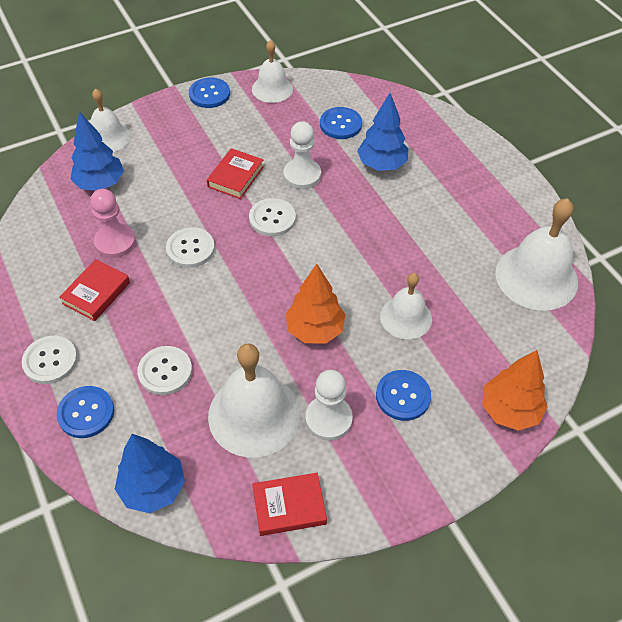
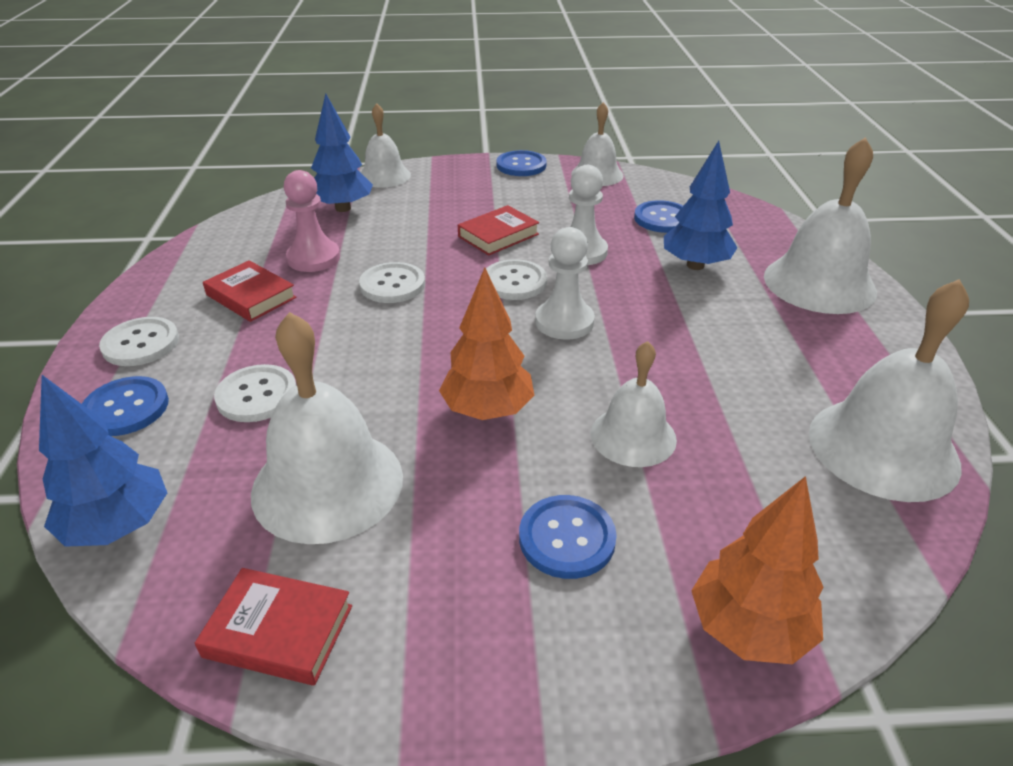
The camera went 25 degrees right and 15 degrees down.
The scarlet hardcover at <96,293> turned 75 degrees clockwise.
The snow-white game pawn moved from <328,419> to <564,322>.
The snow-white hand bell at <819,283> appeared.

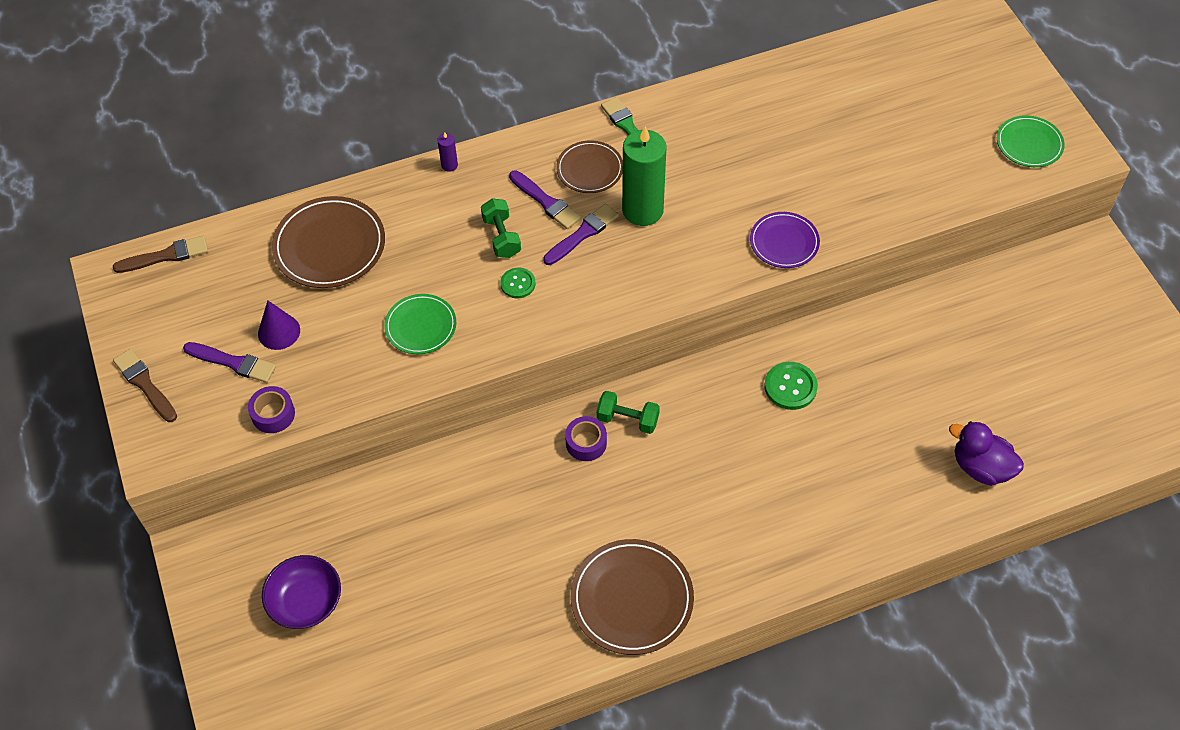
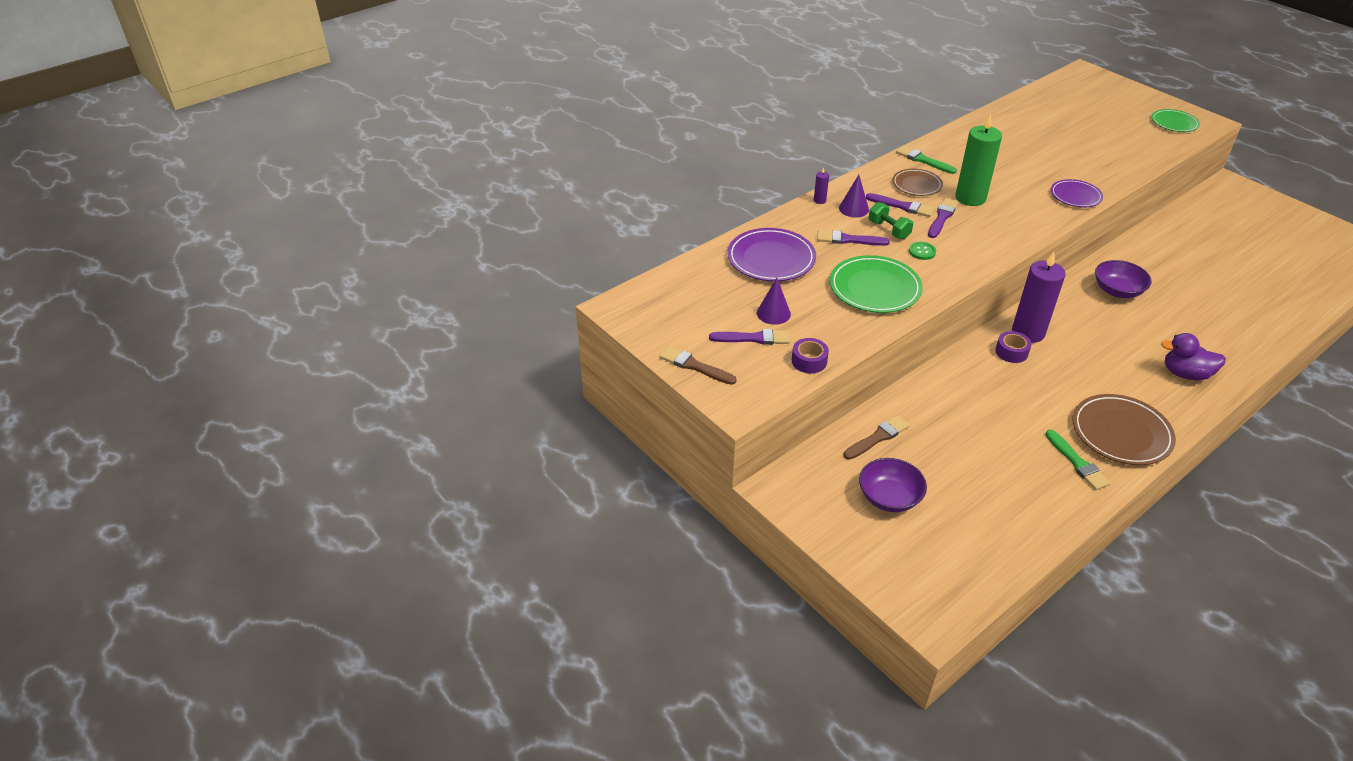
The camera went 20 degrees left and 15 degrees down.
The brown brush moved from <166,256> to <877,438>.
The brown dinner plate at <329,246> became the royal purple dinner plate at <771,259>.
The leaf-green dinner plate at <421,326> changed to 1.63 times the size.
The leaf-green dumbbell at <627,419> was replaced by the royal purple candle at <1028,332>.
The leaf-green button at <790,387> was replaced by the royal purple bowl at <1117,291>.
The royal purple rubber duck moved from <981,467> to <1185,374>.
The royal purple brush at <849,240> appeared.
The royal purple solid cone at <853,208> appeared.
The leaf-green brush at <1077,462> appeared.

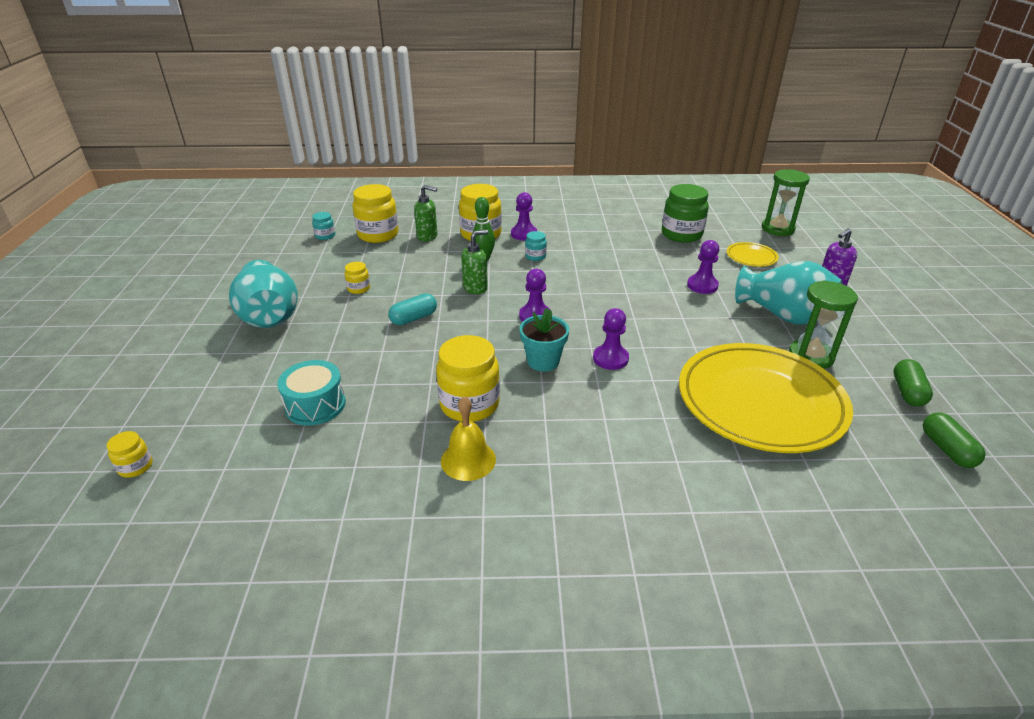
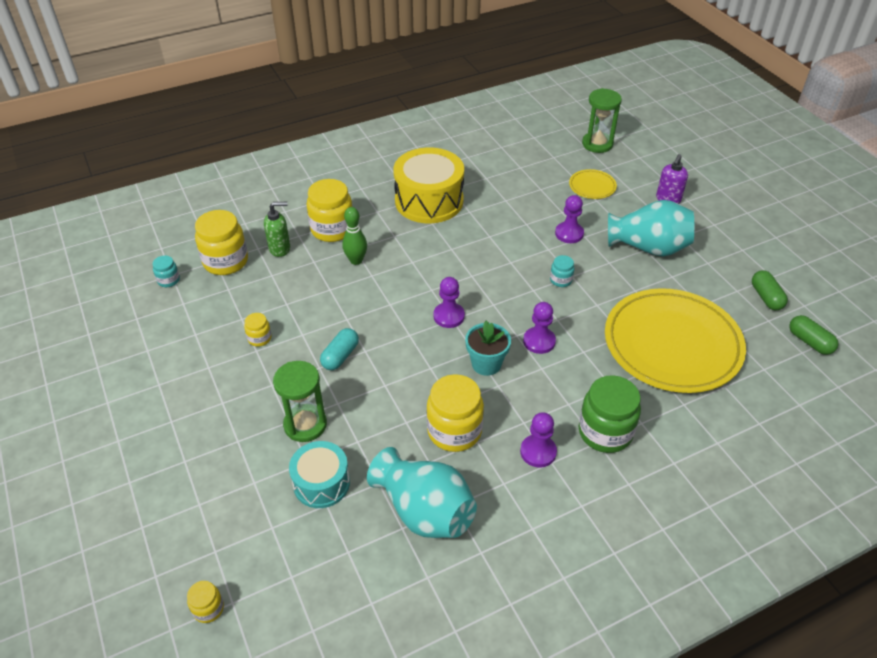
The camera went 25 degrees left and 10 degrees up.
The turquoise tall vase moved from <269,316> to <424,511>.
The golden hand bell at <468,460> disappeared.
The leaf-green pump bottle at <475,288> disappeared.
The royal purple game pawn moved from <524,234> to <538,452>.
The turquoise jam jar moved from <535,256> to <561,280>.
The leaf-green jam jar moved from <681,234> to <605,432>.
The leaf-green sandglass moved from <810,356> to <305,424>.
The golden toy drum at <429,201> appeared.

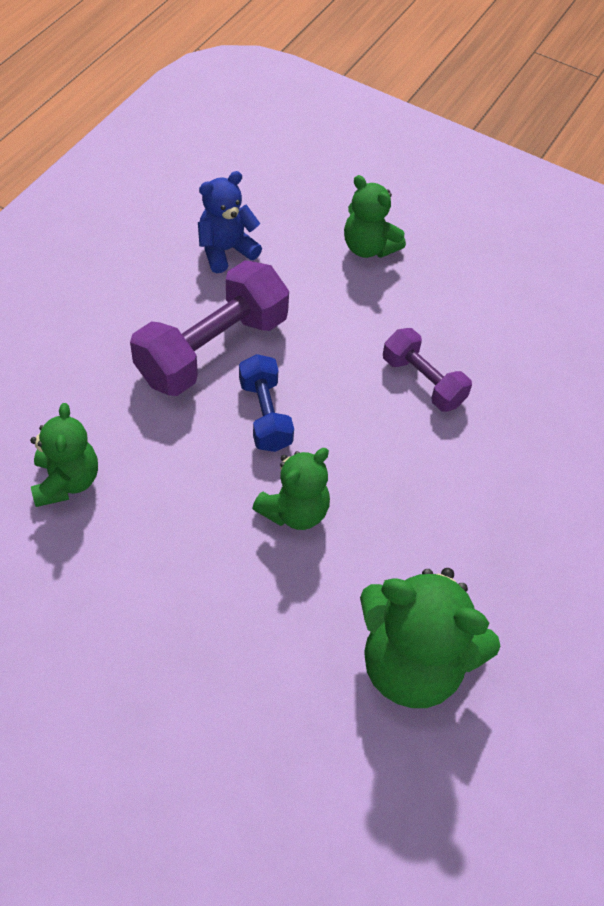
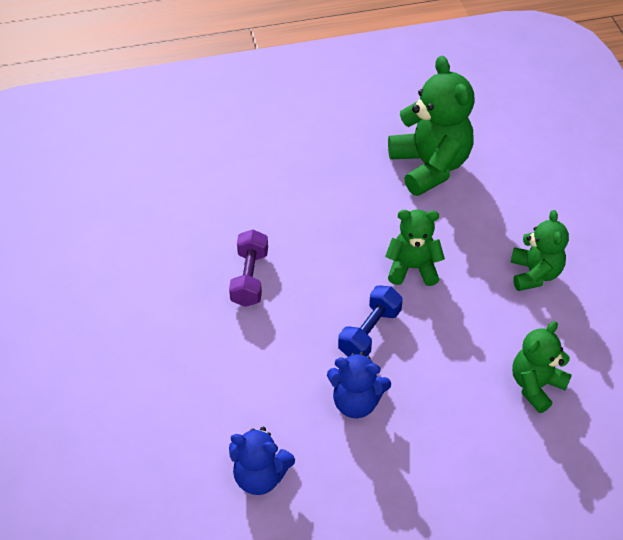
The camera went 130 degrees left and 5 degrees down.
The royal purple dumbbell at <212,349> was replaced by the blue teddy at <356,402>.
The leaf-green teddy moved from <368,247> to <534,274>.

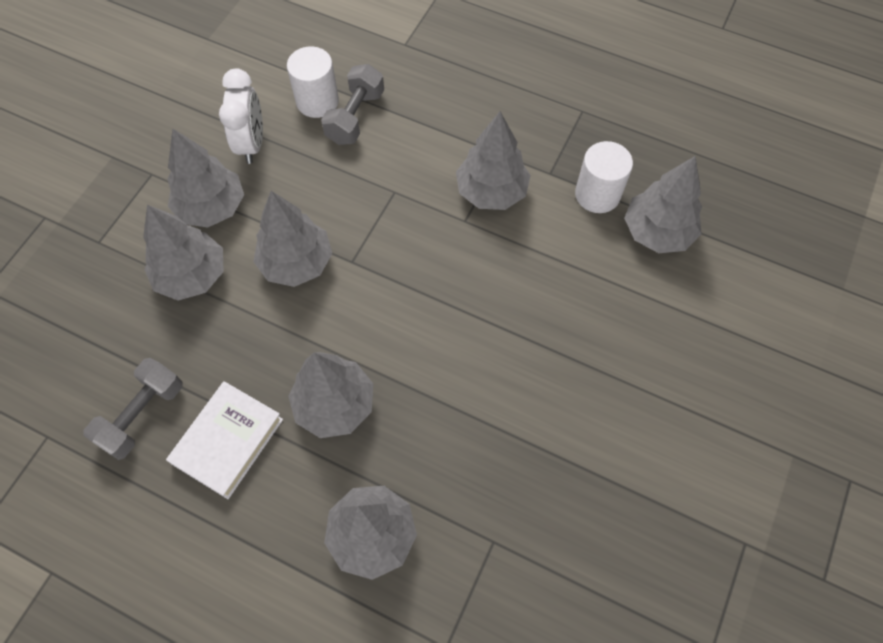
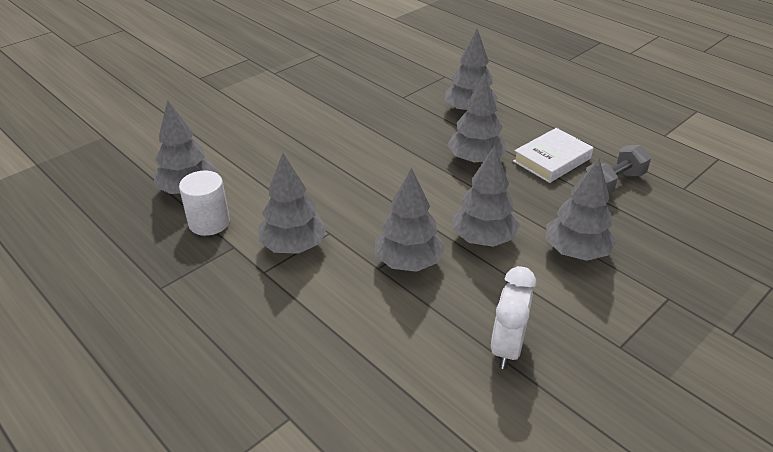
The camera went 160 degrees left and 25 degrees down.
The grey fir tree moved from <212,207> to <408,262>.
The snow-white cylinder at <317,101> disappeared.
The grey dumbbell at <355,117> disappeared.

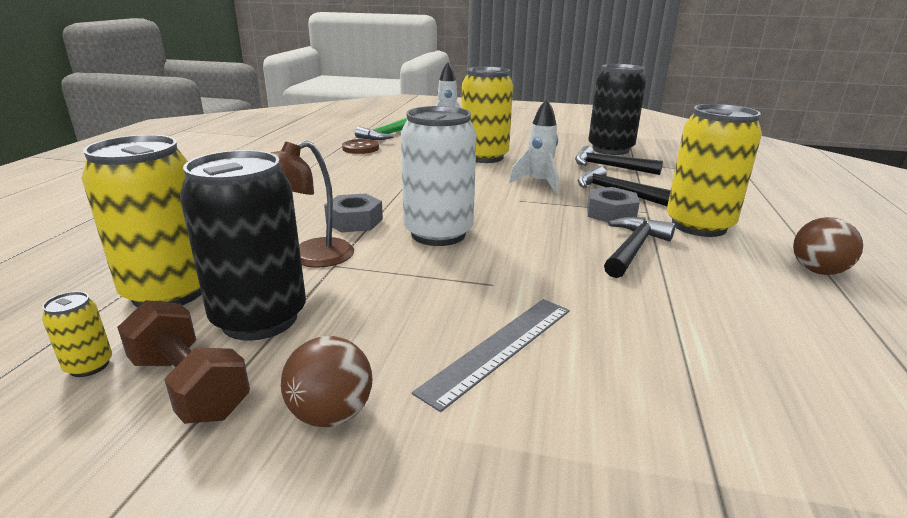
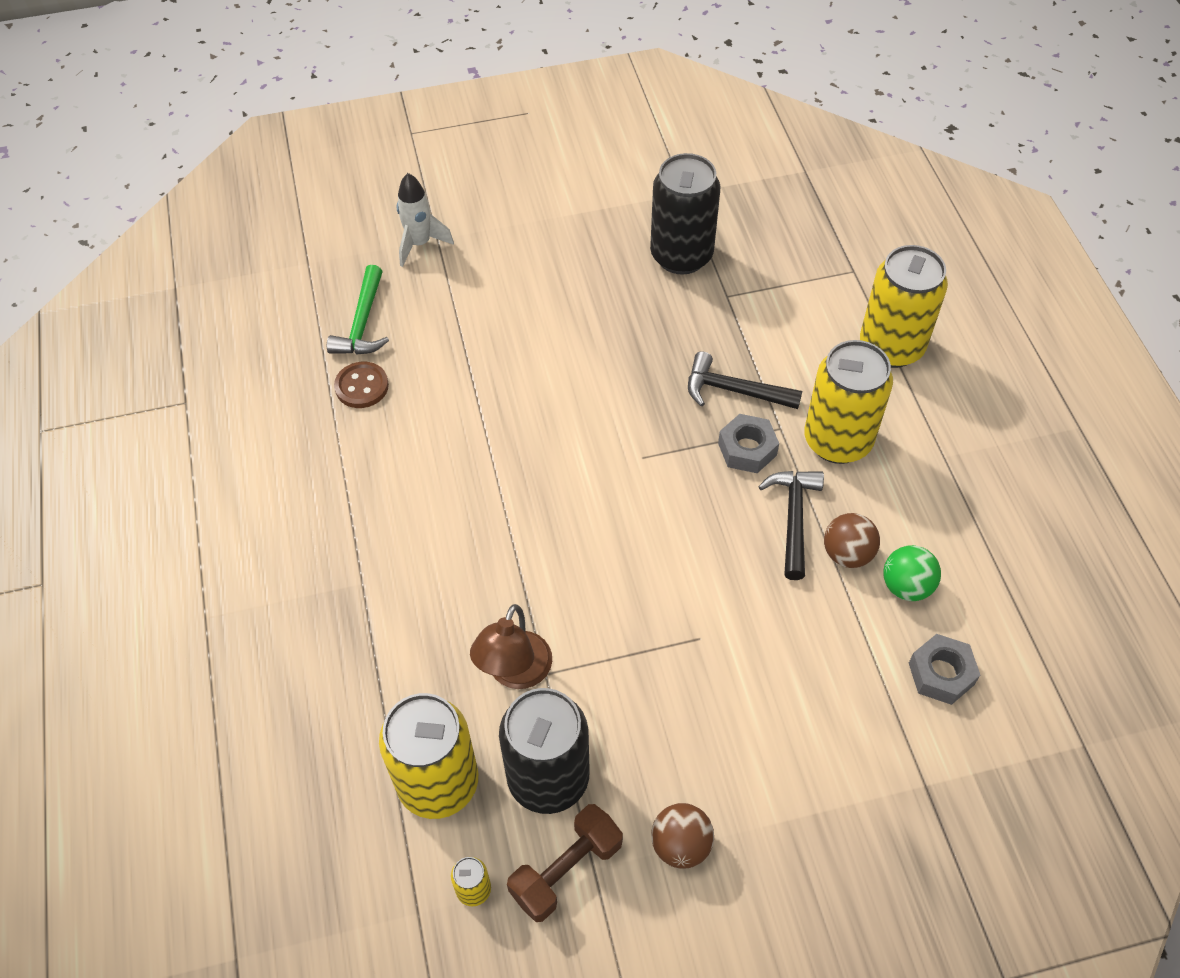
The camera went 25 degrees left and 30 degrees up.
The brown dumbbell at <189,386> turned 60 degrees counterclockwise.
The grey hexagon nut moved from <354,221> to <941,674>.
The snow-white tin at <438,234> disappeared.
The grey ruler at <499,348> disappeared.
The golden tin moved from <484,157> to <891,347>.
The snow-white toy rocket at <539,183> disappeared.
The jet-black claw hammer at <609,167> disappeared.
The brown ball moved from <818,271> to <847,554>.
The leaf-green ball at <906,586> appeared.

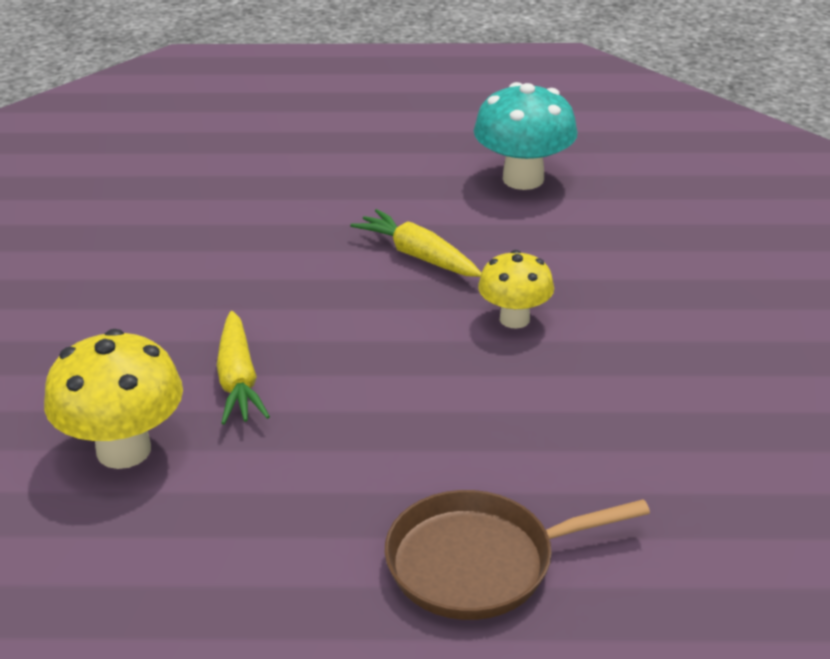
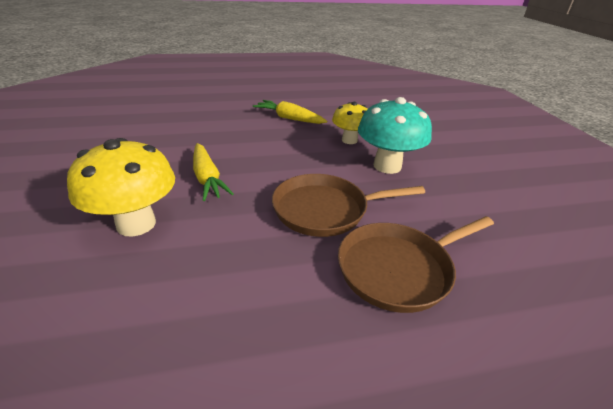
The camera went 15 degrees left and 0 degrees up.
The turquoise mushroom moved from <523,179> to <387,166>.
The brown skillet at <325,210> appeared.

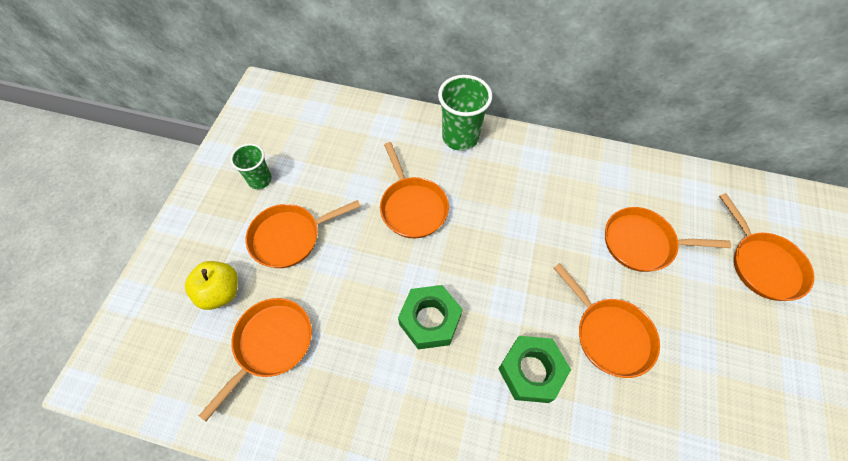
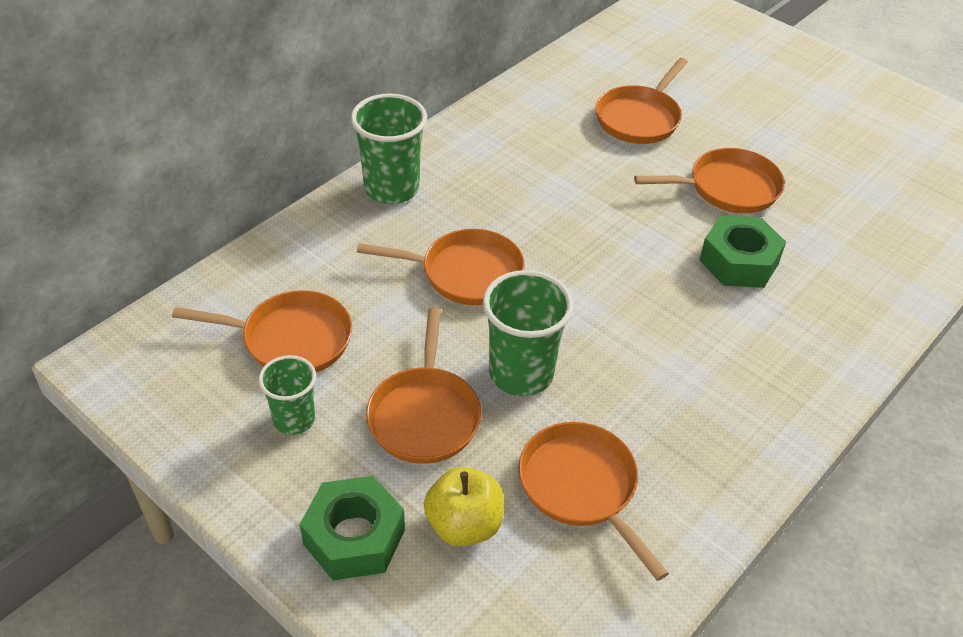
The camera went 65 degrees left and 15 degrees down.
The leaf-green hexagon nut moved from <430,320> to <354,537>.
The bright orange skillet moved from <762,264> to <290,339>.
The leaf-green cup at <521,374> appeared.

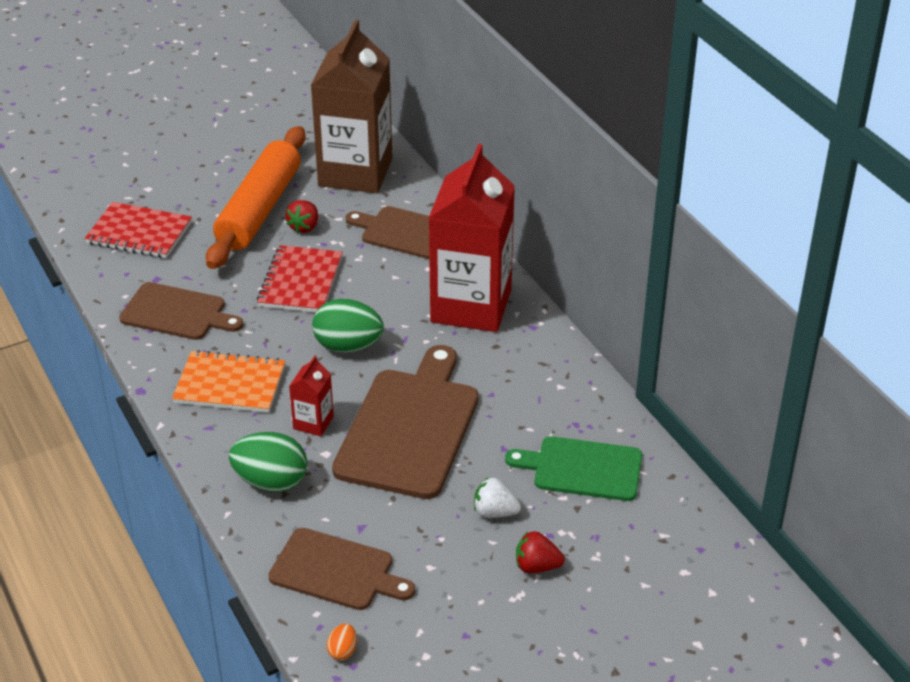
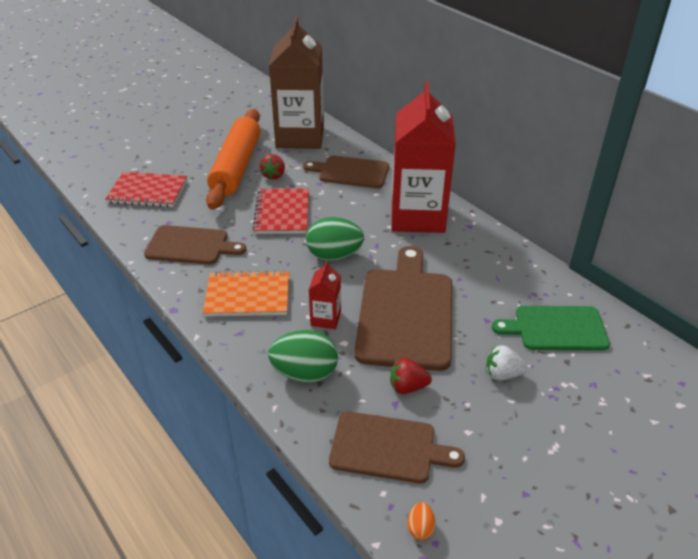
The camera went 10 degrees left and 0 degrees up.
The scarlet strawberry moved from <537,566> to <407,387>.

